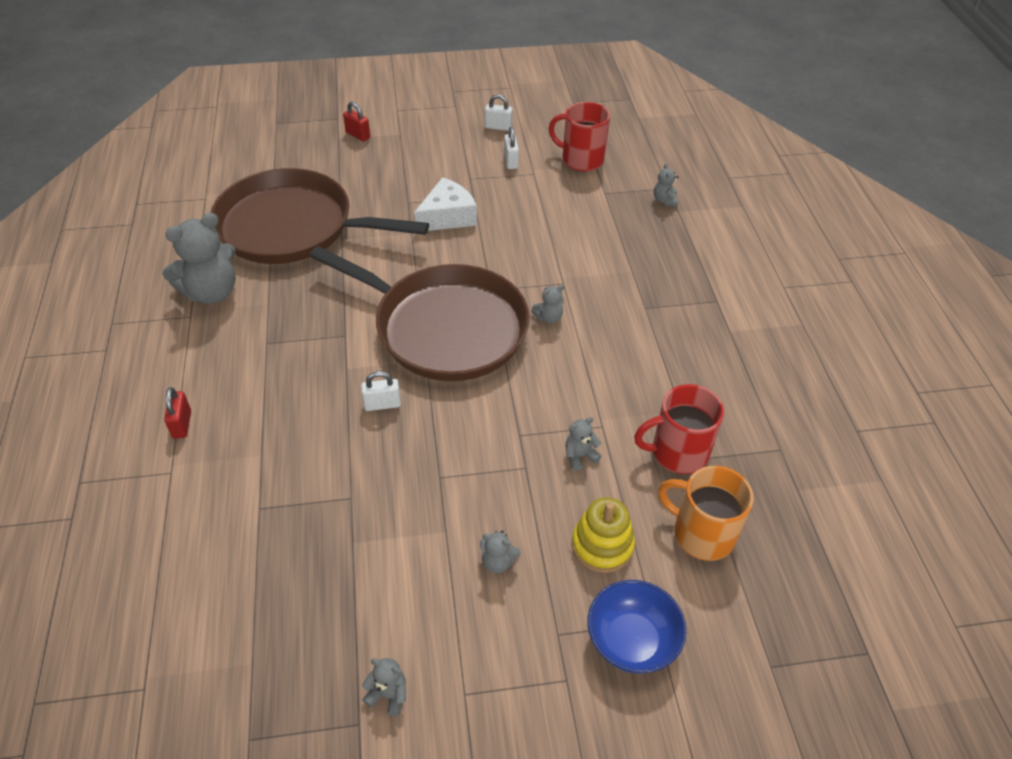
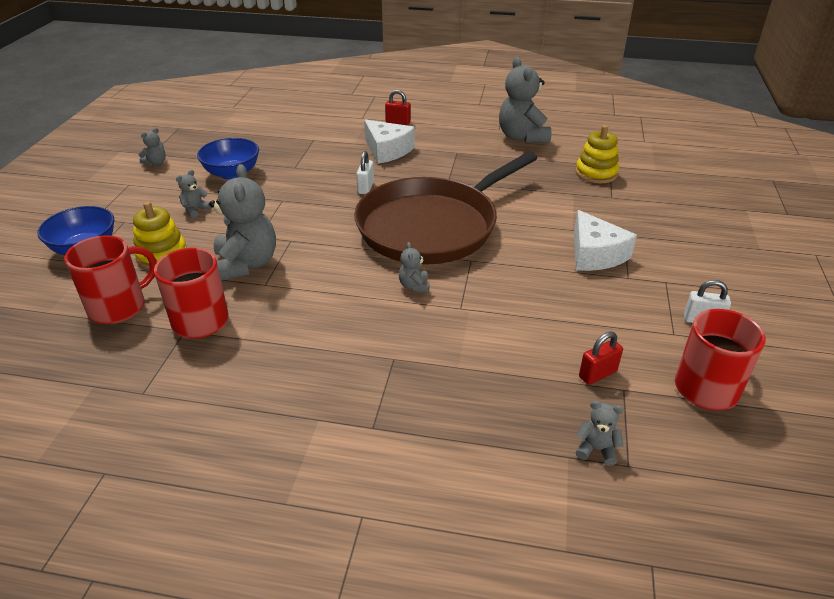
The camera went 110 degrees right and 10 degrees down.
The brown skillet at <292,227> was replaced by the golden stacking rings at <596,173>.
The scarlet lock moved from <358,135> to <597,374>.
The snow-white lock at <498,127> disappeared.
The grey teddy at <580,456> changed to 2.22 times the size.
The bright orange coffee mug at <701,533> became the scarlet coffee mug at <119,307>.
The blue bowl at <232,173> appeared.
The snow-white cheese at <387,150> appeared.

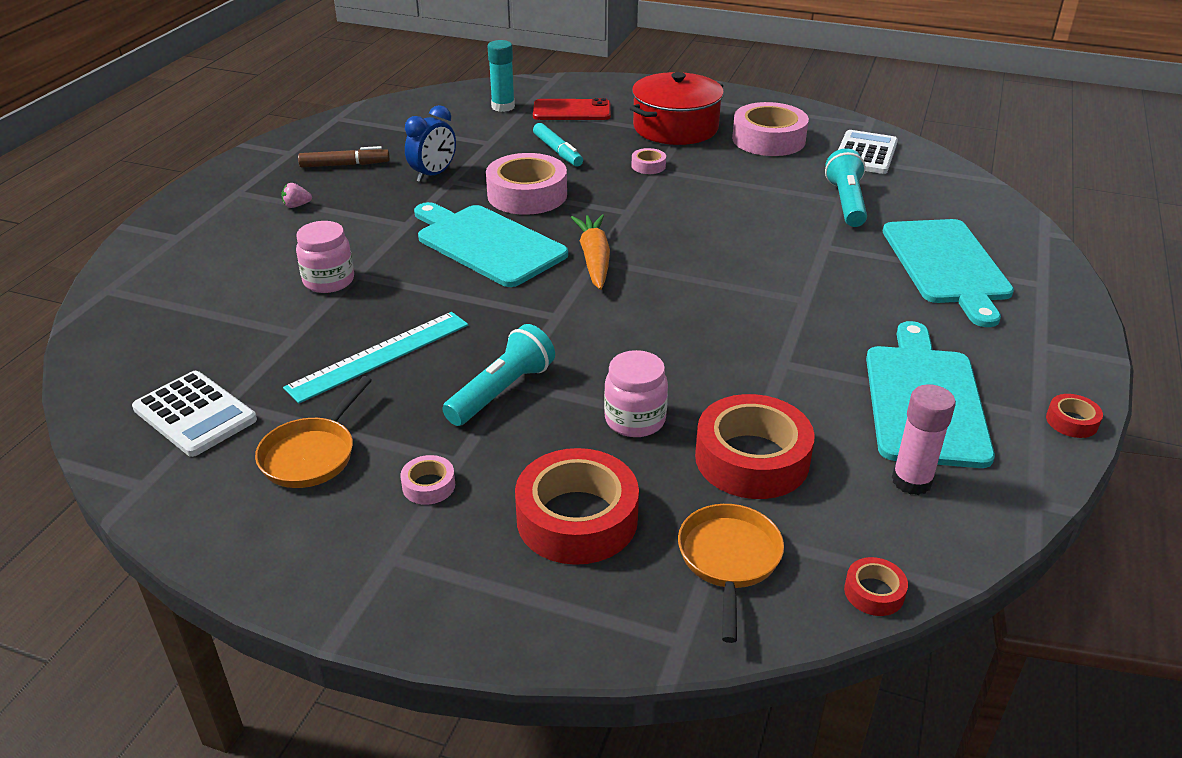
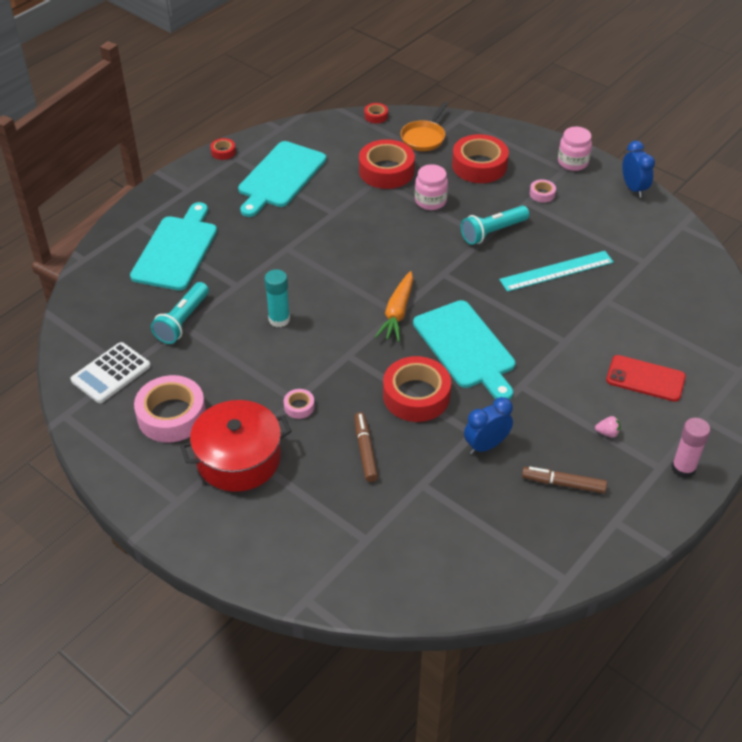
The camera went 160 degrees left and 10 degrees up.
The snow-white pocket calculator at <195,414> disappeared.
The bright orange skillet at <312,455> disappeared.
The rose-pink jam jar moved from <329,281> to <572,162>.
The rose-pink tape at <527,195> became the scarlet tape at <416,396>.
The turquoise stick of glue moved from <503,107> to <279,319>.
The scarlet smartphone moved from <572,111> to <645,379>.
The turquoise felt pen at <557,151> became the brown felt pen at <365,451>.
The rose-pink stick of glue moved from <911,481> to <683,468>.
The blue clock at <633,188> appeared.

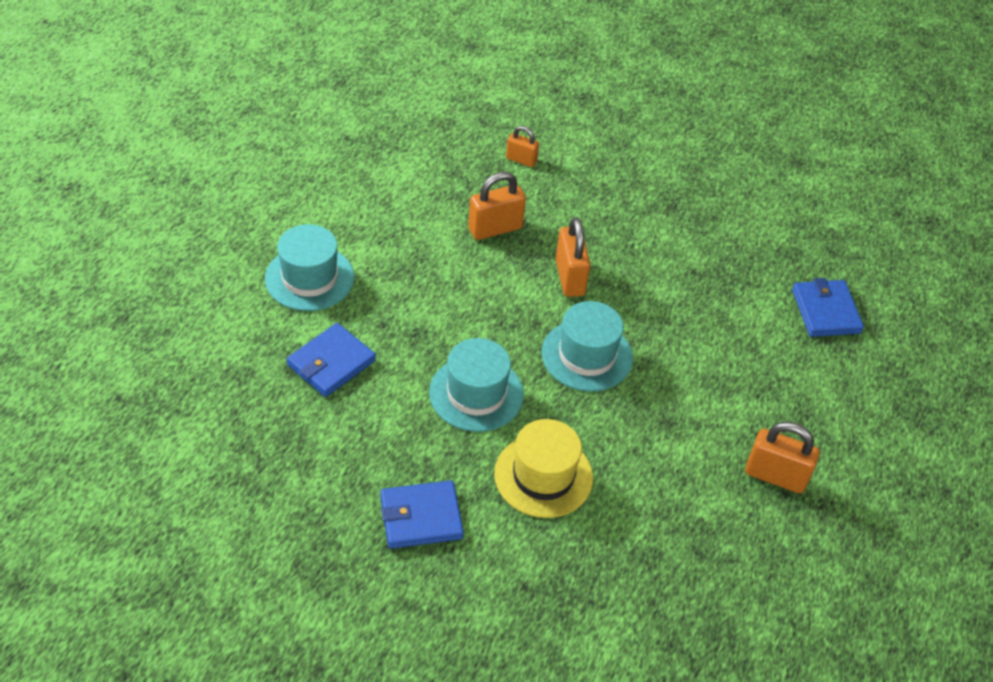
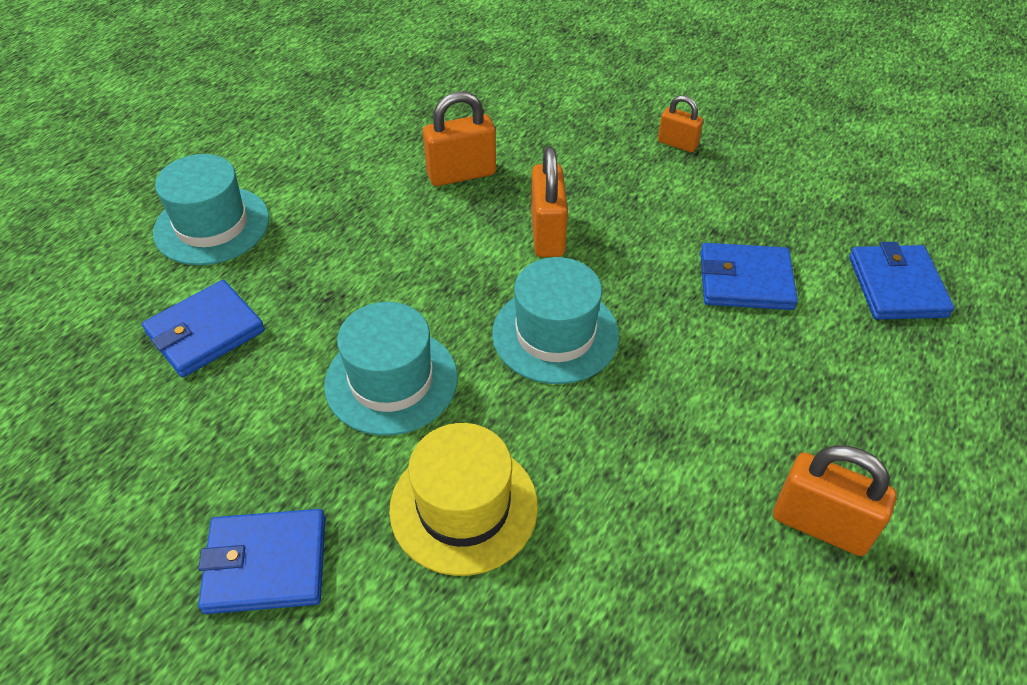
The camera went 10 degrees right and 0 degrees up.
The bright orange lock moved from <521,160> to <677,144>.
The blue wallet at <745,281> appeared.

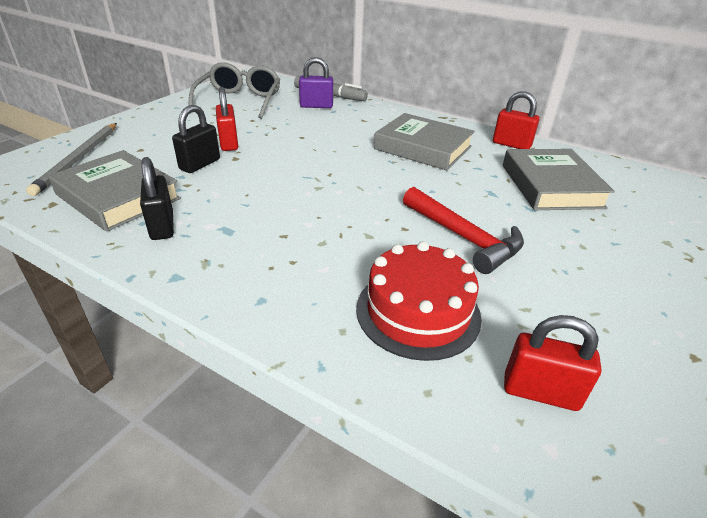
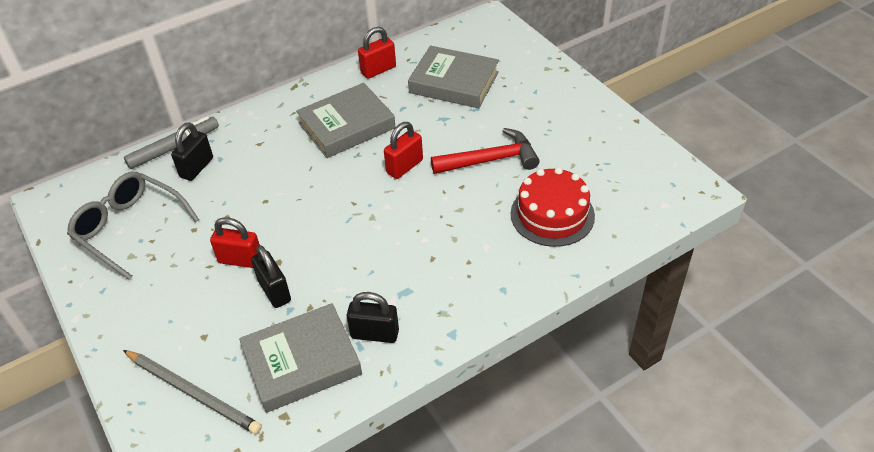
The camera went 60 degrees left and 10 degrees up.
The royal purple lock at <316,106> became the jet-black lock at <196,168>.
The scarlet lock moved from <540,392> to <404,166>.

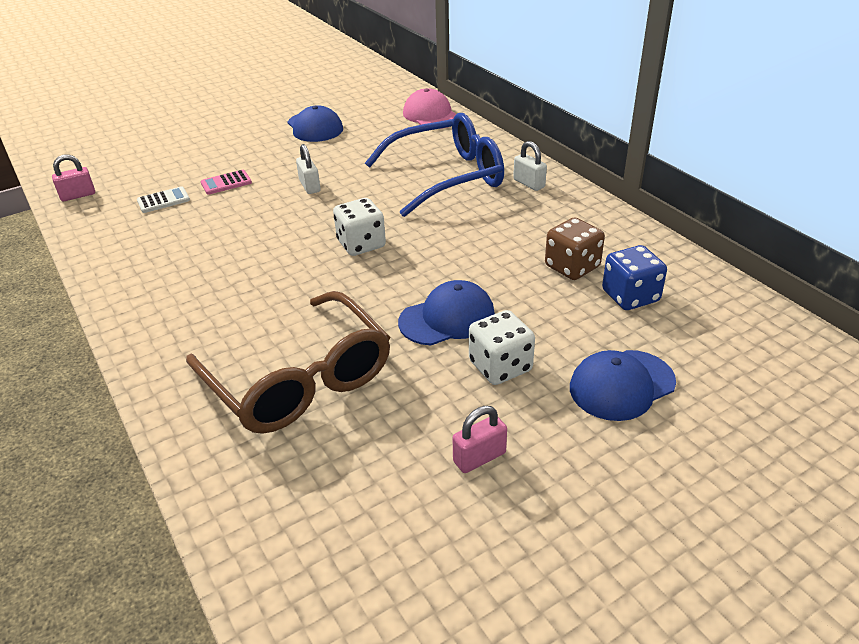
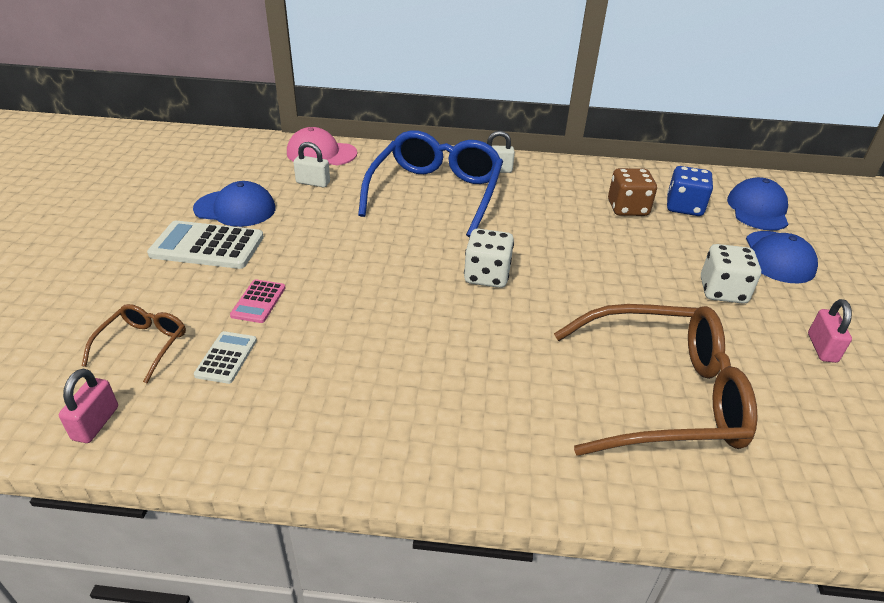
The camera went 55 degrees left and 0 degrees up.
The snow-white lock moved from <310,186> to <313,182>.
The blue baseball cap moved from <447,318> to <757,209>.
The brown spectacles at <143,345> appeared.
The snow-white pocket calculator at <207,246> appeared.

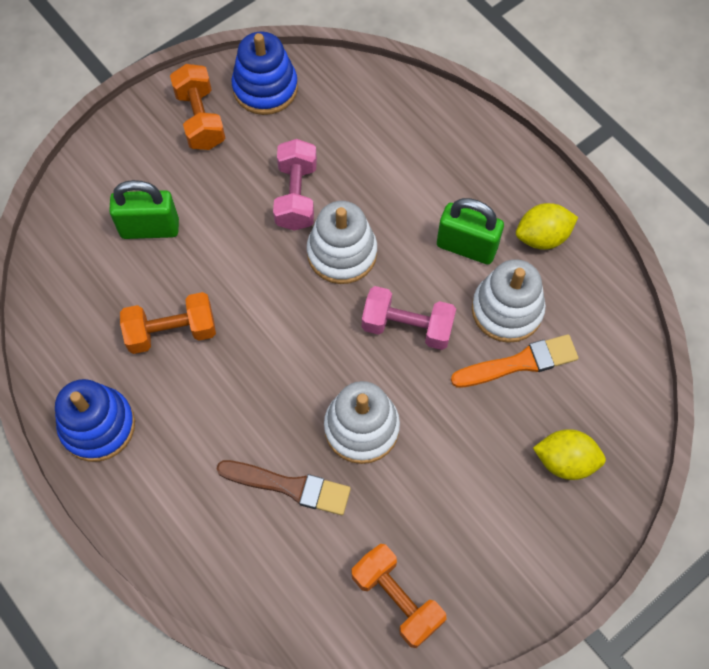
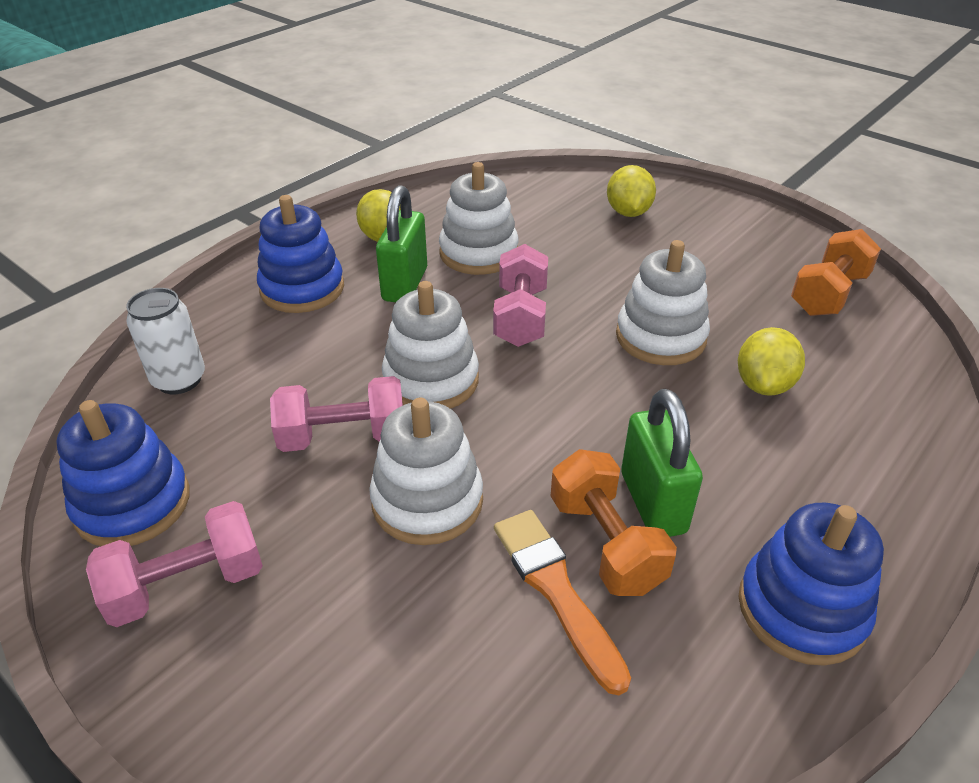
The camera went 100 degrees left and 25 degrees down.
The leaf-green lock moved from <150,228> to <653,502>.
The bright orange dumbbell at <200,119> became the rose-pink dumbbell at <187,584>.
The brown brush at <289,486> was replaced by the golden toy lemon at <763,384>.
The bright orange brush moved from <519,363> to <556,590>.
The snow-white tin at <179,380> appeared.
The blue stacking rings at <302,288> appeared.
The snow-white stacking rings at <427,501> appeared.

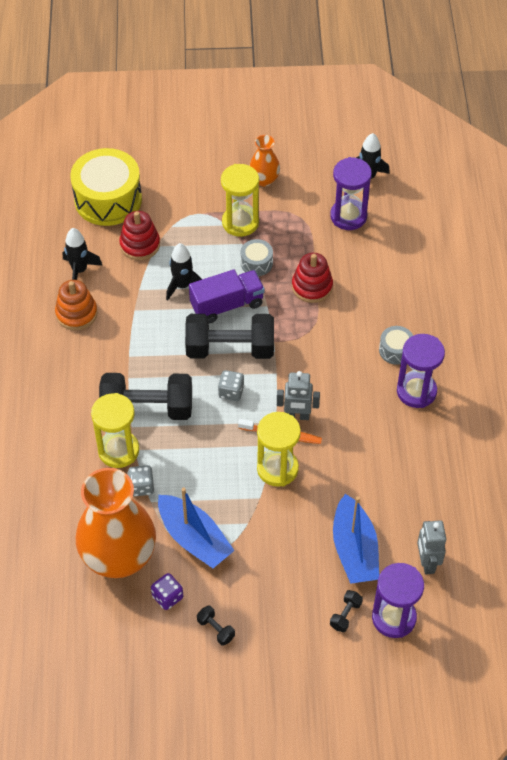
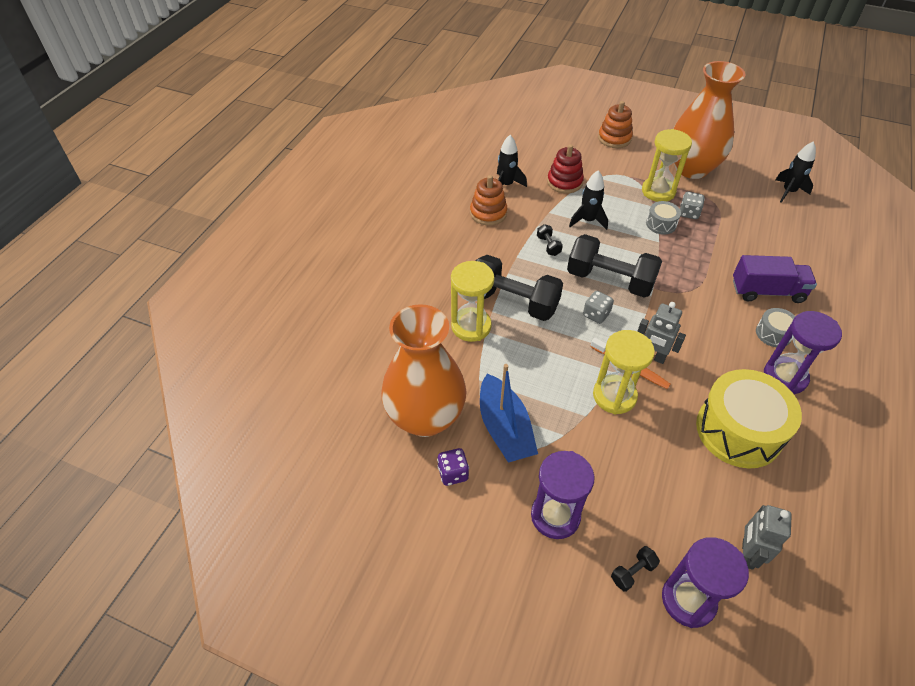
The camera went 25 degrees right and 5 degrees down.
The golden toy drum moved from <108,199> to <738,431>.
The grey game die moved from <141,487> to <689,213>.
The royal purple lorry moved from <227,305> to <767,291>.
The jet-black dumbbell moved from <216,629> to <548,246>.
The bright orange tall vase at <264,180> changed to 2.10 times the size.
The scarlet stacking rings at <312,286> disappeared.
The royal purple sandglass moved from <348,216> to <555,516>.
The blue toy boat at <354,549> disappeared.
The bright orange stacking rings at <614,138> appeared.

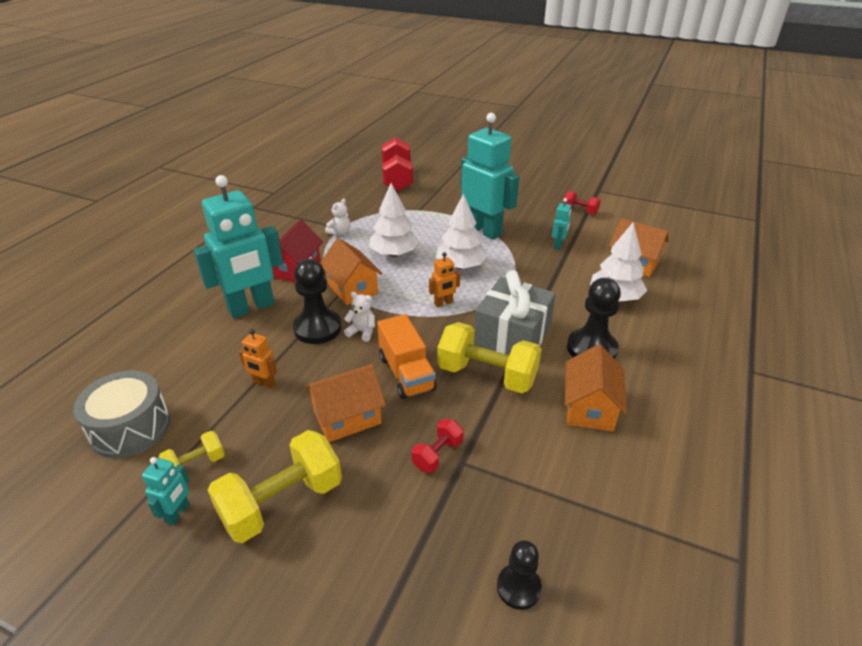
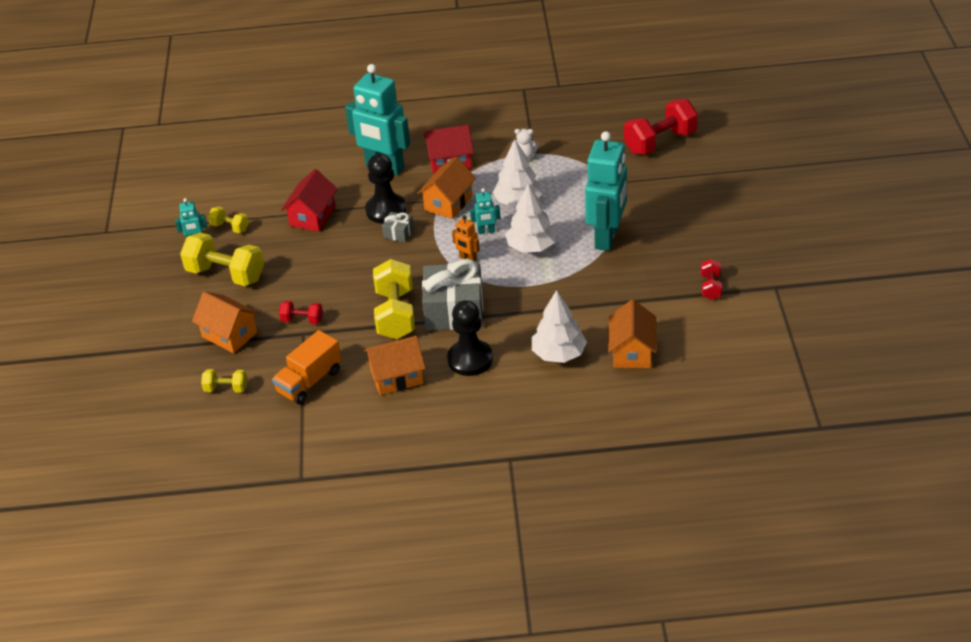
The camera went 65 degrees right and 5 degrees up.
The grey toy drum at <131,428> disappeared.
The bright orange robot figure at <264,383> was replaced by the scarlet toy house at <312,216>.
The bright orange toy house moved from <347,417> to <229,334>.
The snow-white teddy at <362,332> was replaced by the grey gift at <398,233>.
The bright orange lorry moved from <406,373> to <309,381>.
The jet-black game pawn at <518,587> was replaced by the golden dumbbell at <226,388>.
The turquoise robot figure moved from <558,245> to <486,231>.

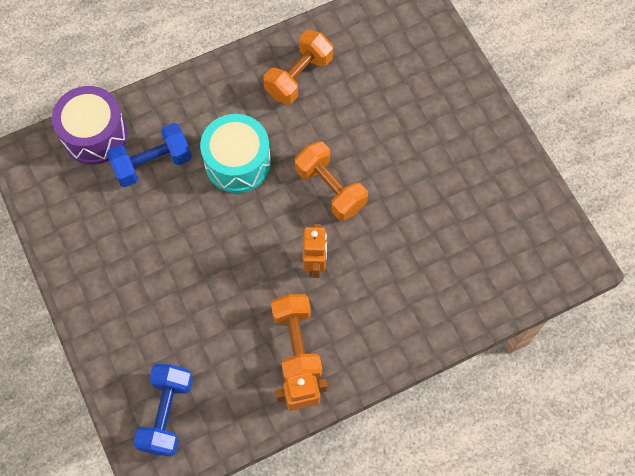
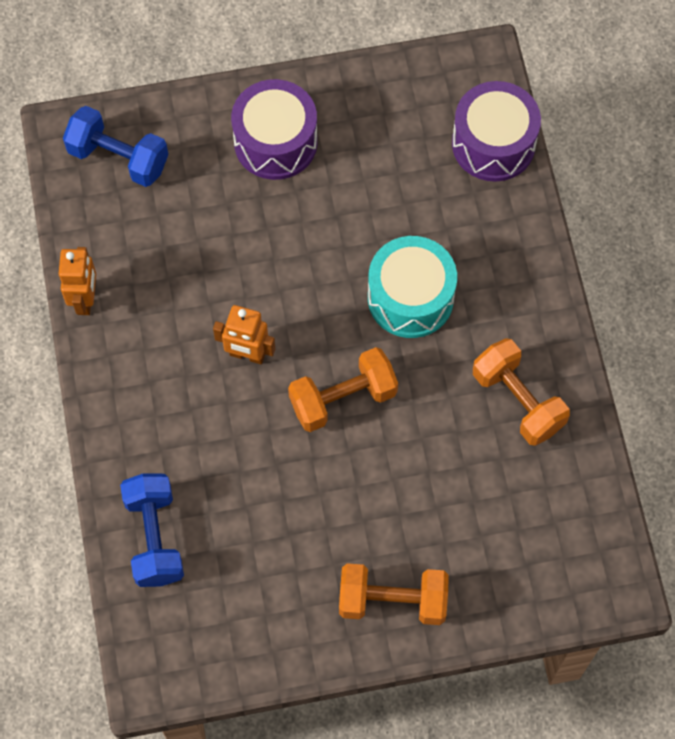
The camera went 105 degrees right and 0 degrees up.
The blue dumbbell moved from <152,163> to <154,537>.
The bright orange dumbbell moved from <296,344> to <392,601>.
The royal purple toy drum at <275,142> appeared.

